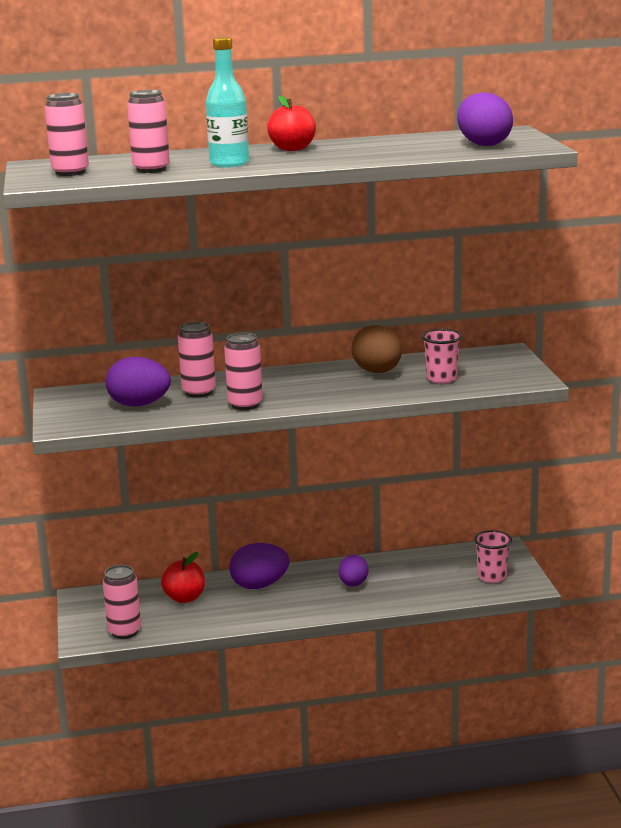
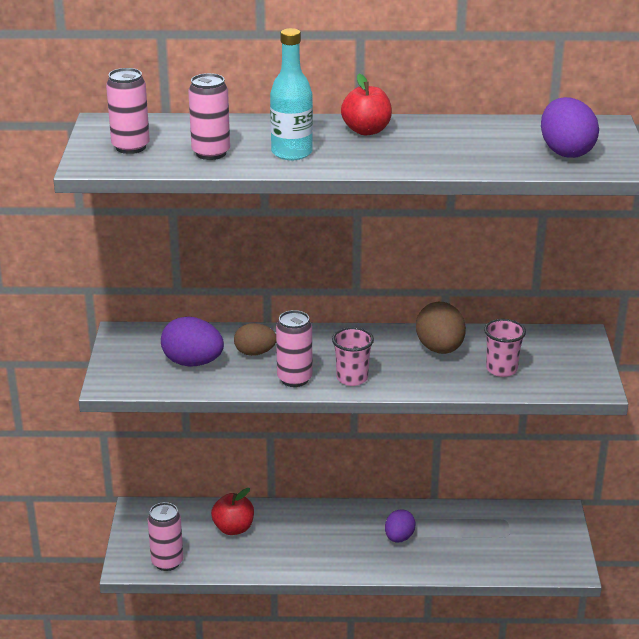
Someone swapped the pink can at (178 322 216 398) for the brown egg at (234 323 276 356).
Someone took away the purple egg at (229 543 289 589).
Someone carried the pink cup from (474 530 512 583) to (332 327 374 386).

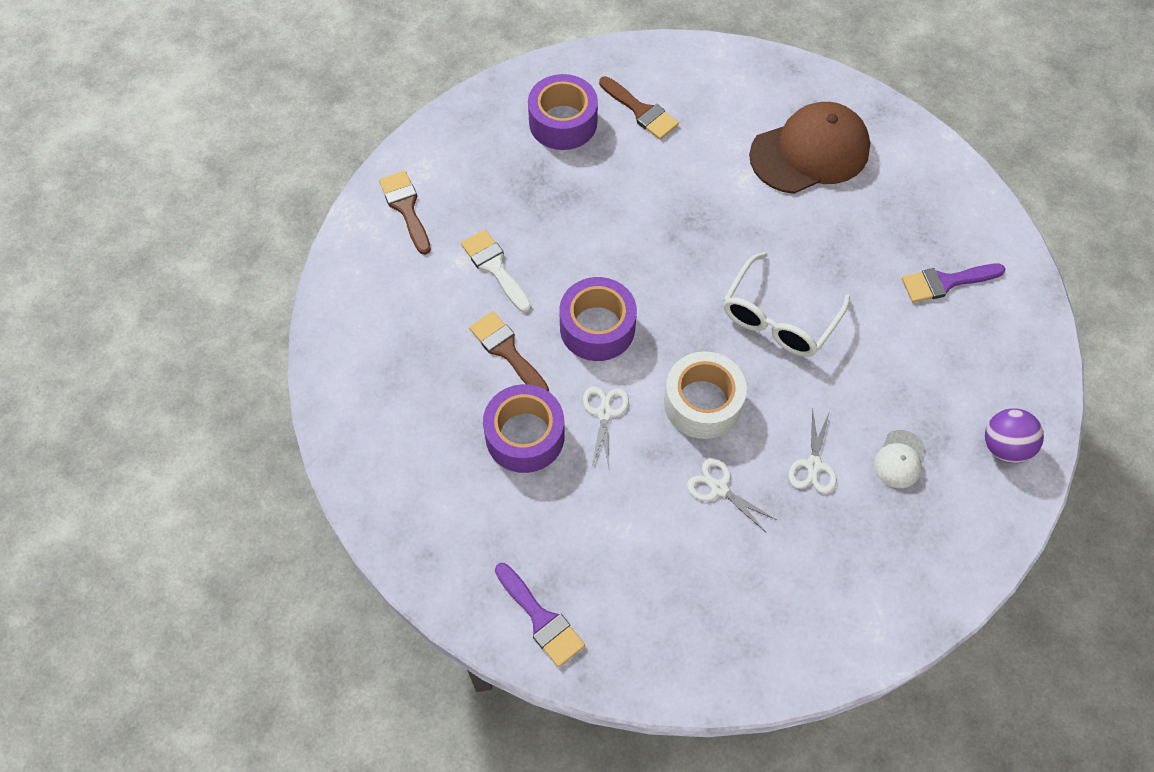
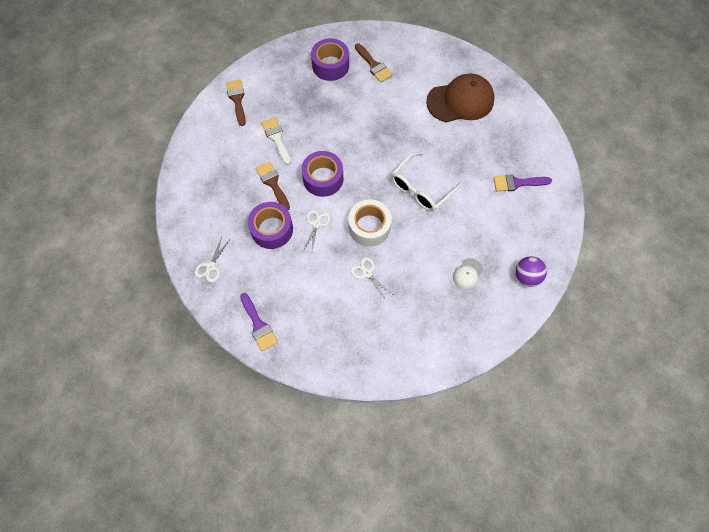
Someone carried the white scissors from (788 408 837 494) to (194 237 229 282).

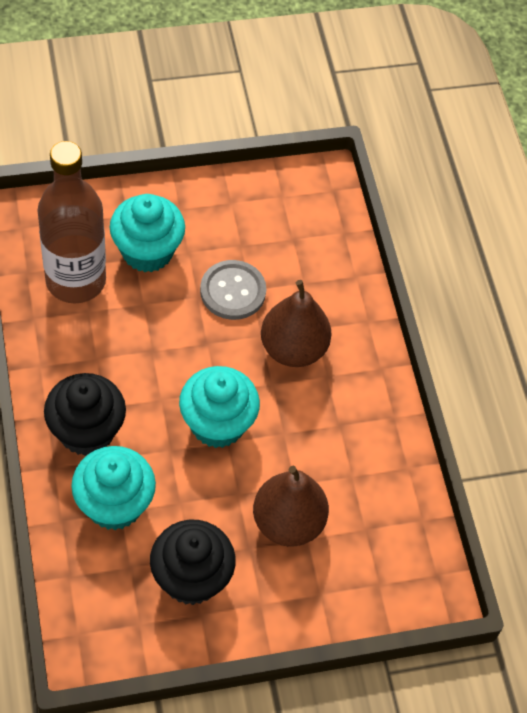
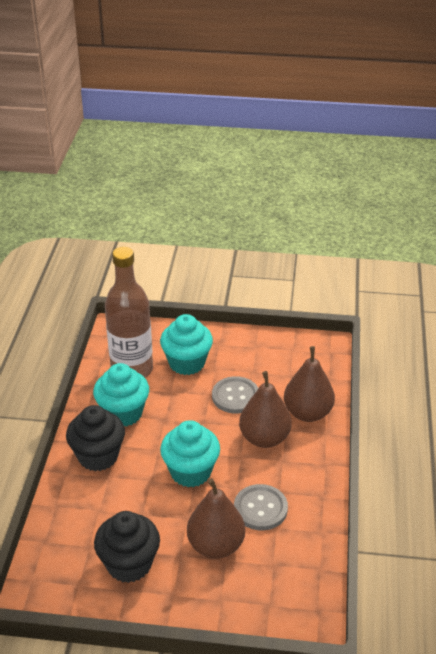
Someone carried the turquoise cupcake from (71 446 156 530) to (93 363 149 426).
Someone put down the grey button at (234 484 288 530).
Someone put down the brown pear at (284 346 335 422).

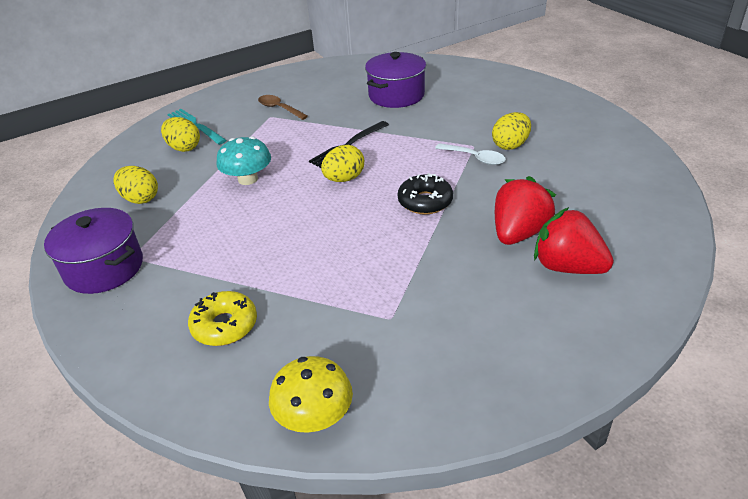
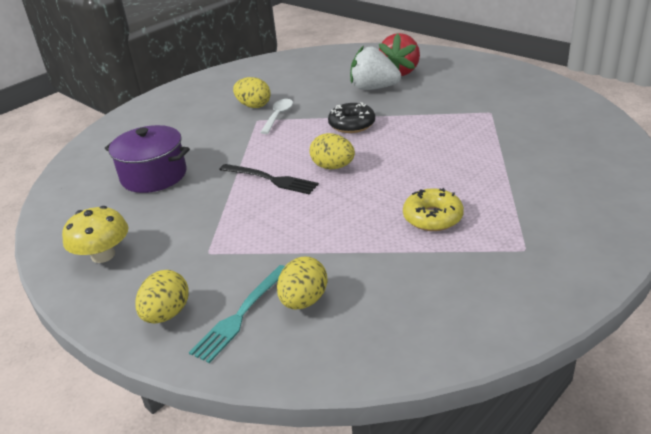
Someone took away the purple pot at (44 208 143 294).
Someone carried the yellow egg from (113 166 158 204) to (135 270 189 323).
Someone carried the yellow donut from (188 291 257 346) to (403 188 464 231).
Someone took away the turquoise mushroom at (217 136 271 185).
Someone took away the brown spoon at (258 95 308 120).
Someone carried the yellow mushroom from (269 356 353 433) to (62 206 129 263).
Someone repainted the red strawberry at (495 176 556 245), which became the white strawberry at (350 46 401 90).

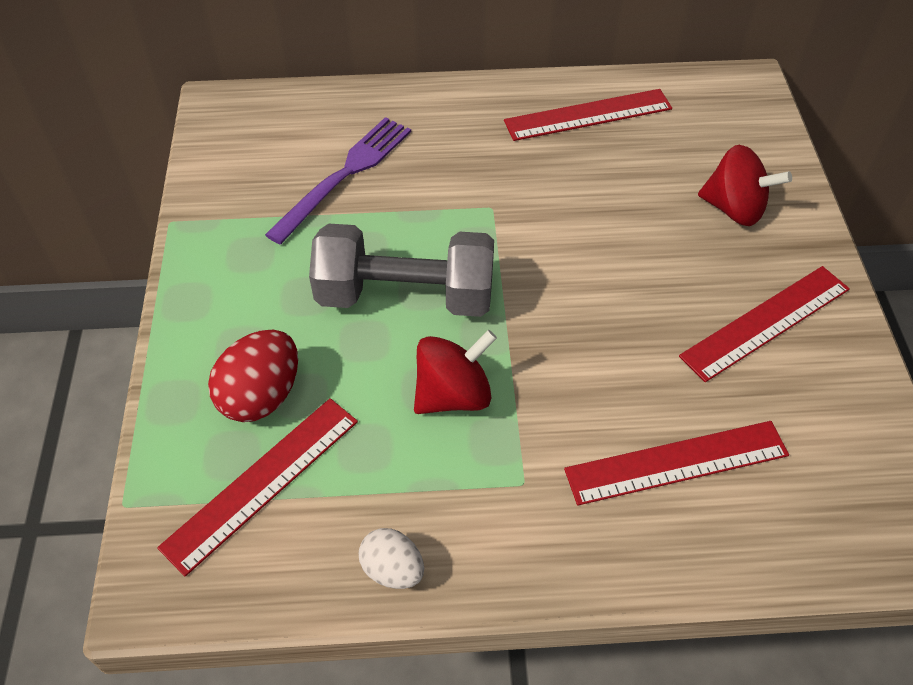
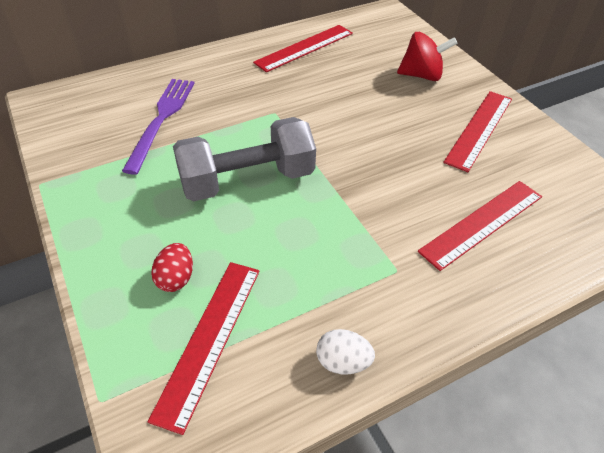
Someone scaled the red egg at (208 330 298 422) by 0.63.
Someone took away the red spinning top at (414 330 497 414).

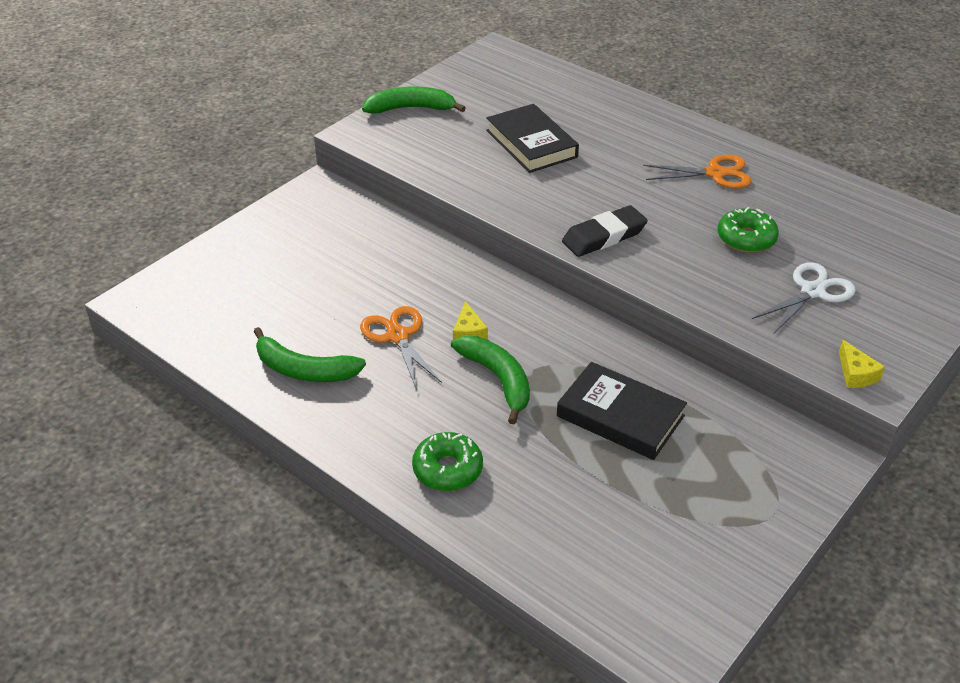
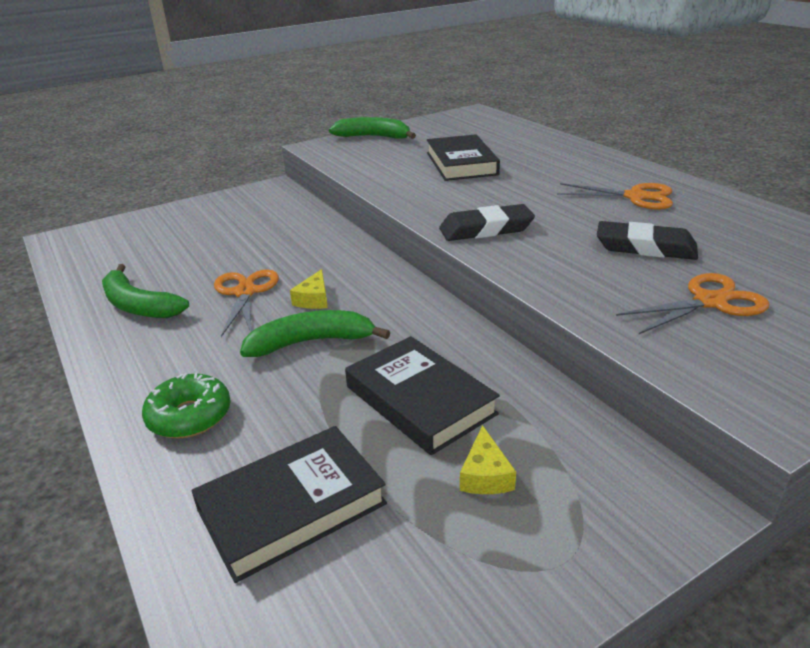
Someone rotated the green banana at (451 336 530 424) by 90 degrees counterclockwise.
Someone swapped the green donut at (717 207 779 253) for the black eraser at (597 221 698 260).
Someone repainted the white scissors at (752 262 856 333), which became the orange scissors at (616 273 769 334).
Someone carried the yellow cheese from (839 340 885 388) to (460 425 516 494).
Someone put down the black book at (192 426 387 583).

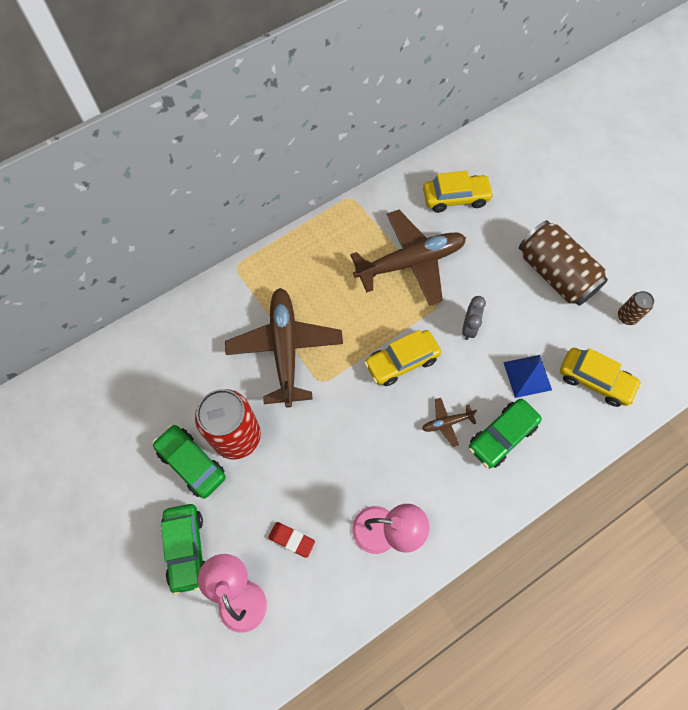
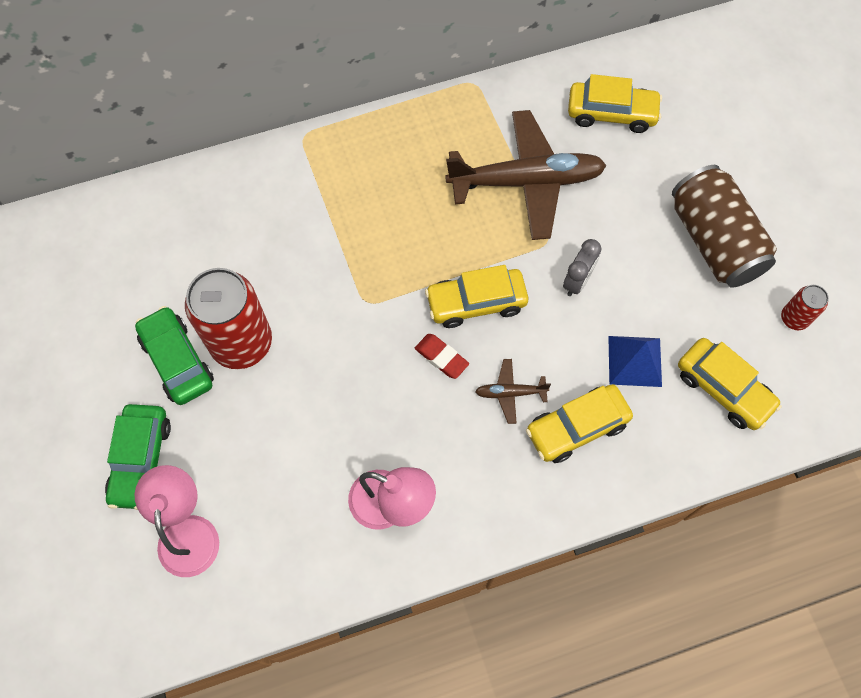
Someone took away the brown plane at (225 288 343 408).
Someone carried the red eraser from (268 522 315 558) to (415 334 469 379).
Someone repainted the green car at (469 399 542 468), which became the yellow car at (526 384 633 463).
Someone repainted the brown can at (618 291 654 325), which became the red can at (781 285 829 330).

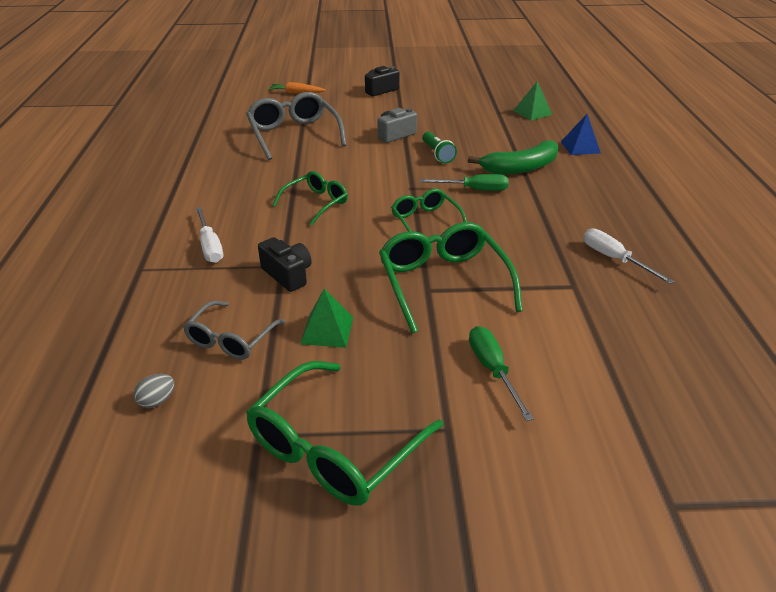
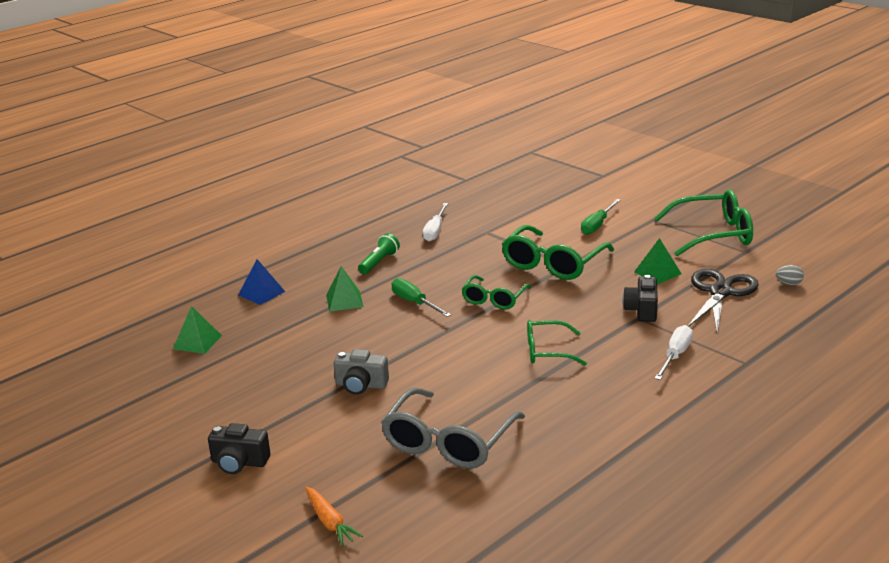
Someone swapped the grey glasses at (183 301 286 360) for the black scissors at (688 269 759 333).
Someone carried the green flashlight from (422 132 457 163) to (358 233 400 274).
Someone swapped the green banana at (468 140 558 175) for the green pyramid at (326 266 363 312).

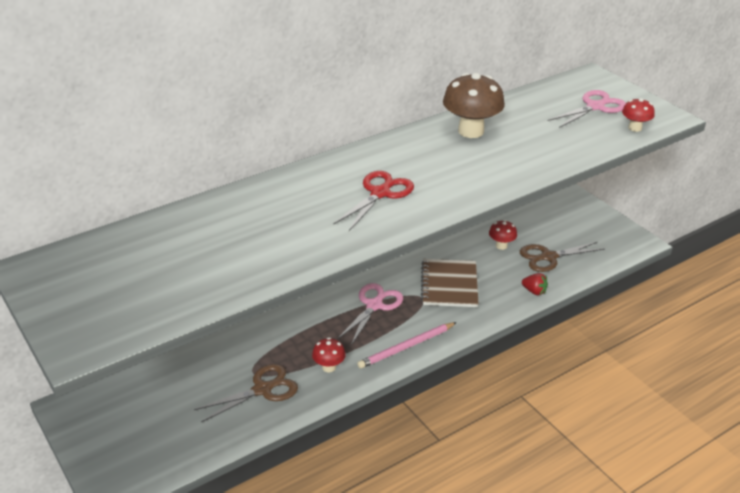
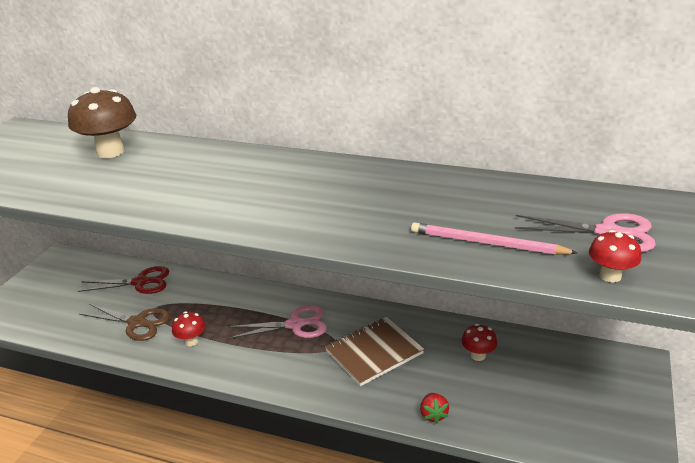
Someone carried the red scissors from (333 171 414 231) to (78 266 169 294).
Someone carried the pink pencil from (357 322 457 368) to (411 222 578 255).
Someone carried the brown mushroom from (443 73 505 138) to (68 87 136 158).
Someone took away the brown scissors at (520 242 604 272).

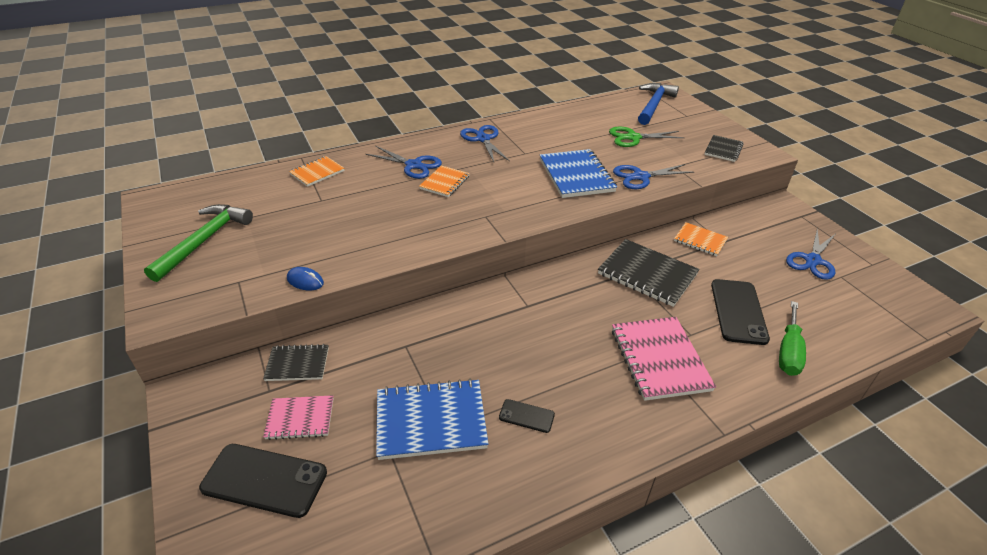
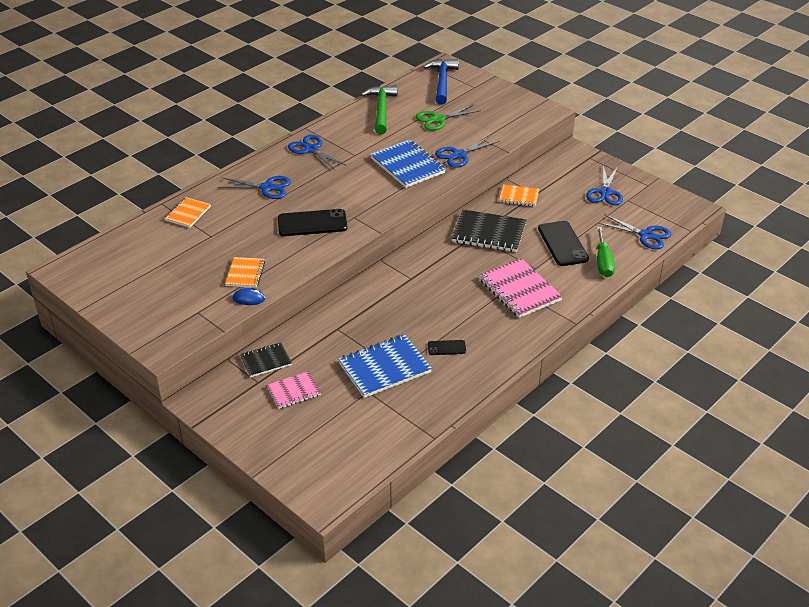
Someone carried the green hammer from (144 204 253 282) to (361 85 398 134).
Someone carried the black phone from (199 444 327 518) to (278 209 348 236).
Someone carried the orange notebook from (419 165 470 197) to (225 257 265 288).
Someone took away the black notebook at (704 135 744 162).
Someone put down the blue scissors at (599 215 672 249).

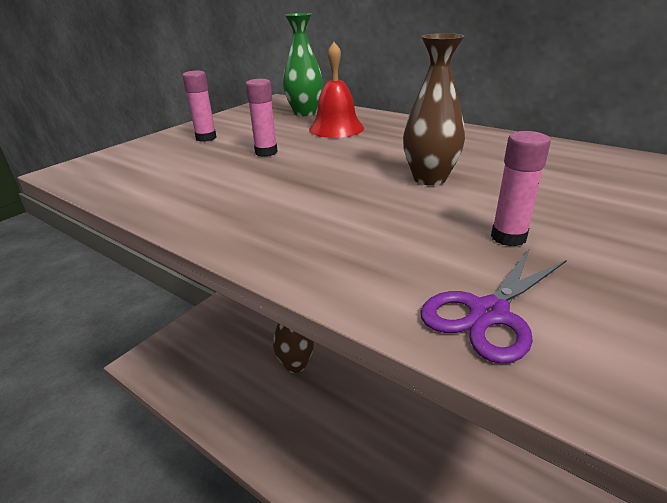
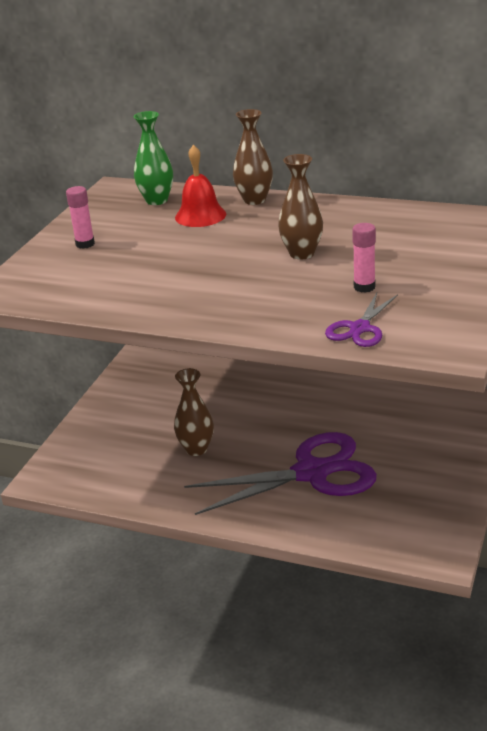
Someone took away the pink glue stick at (245 79 278 157).
Someone put down the purple scissors at (184 432 377 515).
Someone put down the brown vase at (233 109 273 205).

